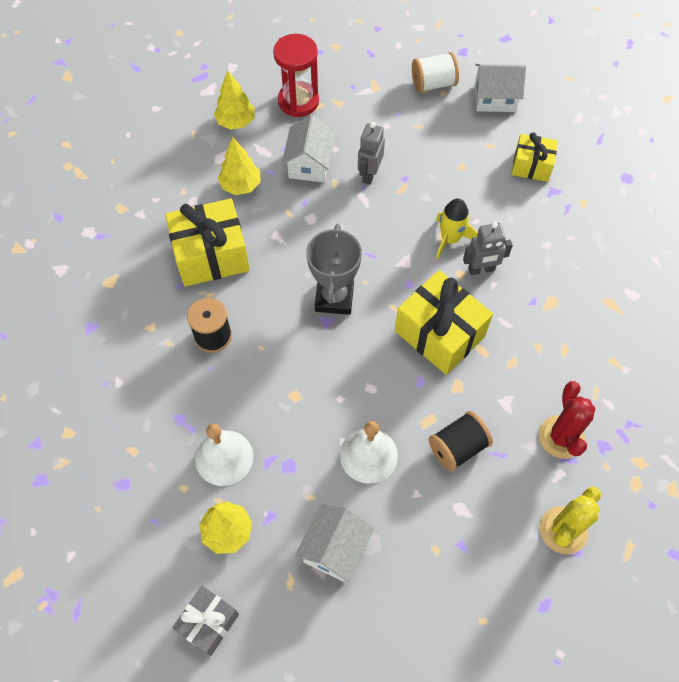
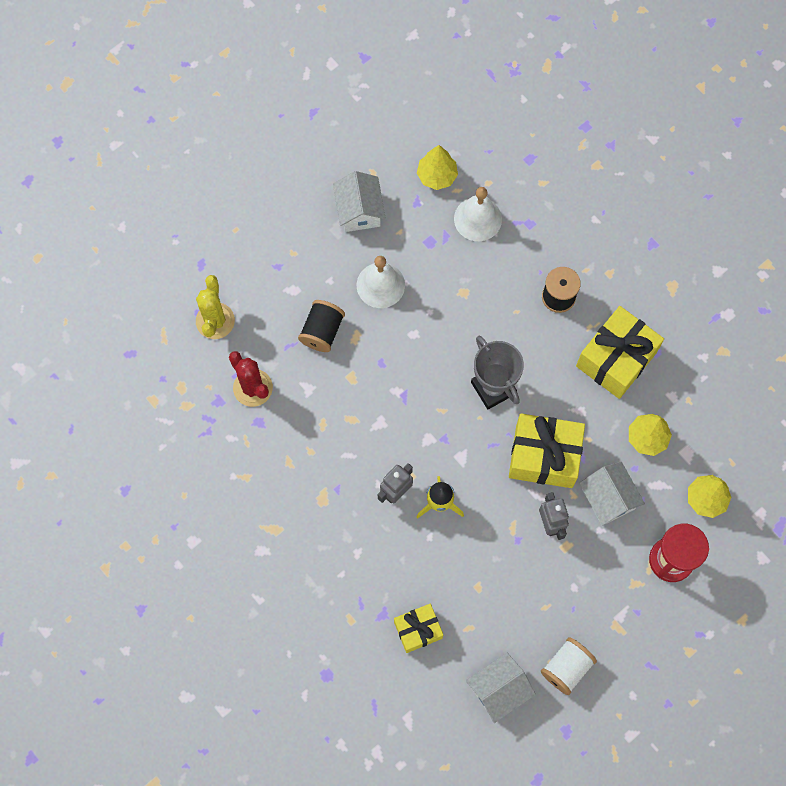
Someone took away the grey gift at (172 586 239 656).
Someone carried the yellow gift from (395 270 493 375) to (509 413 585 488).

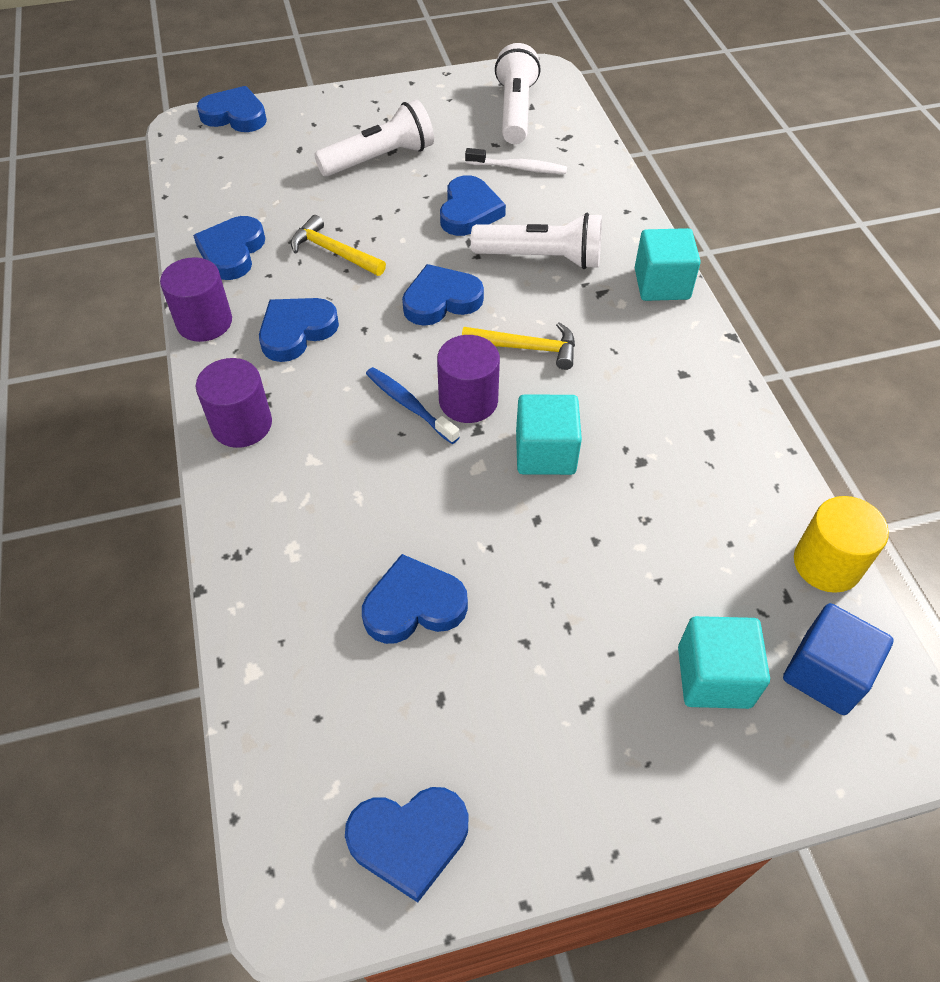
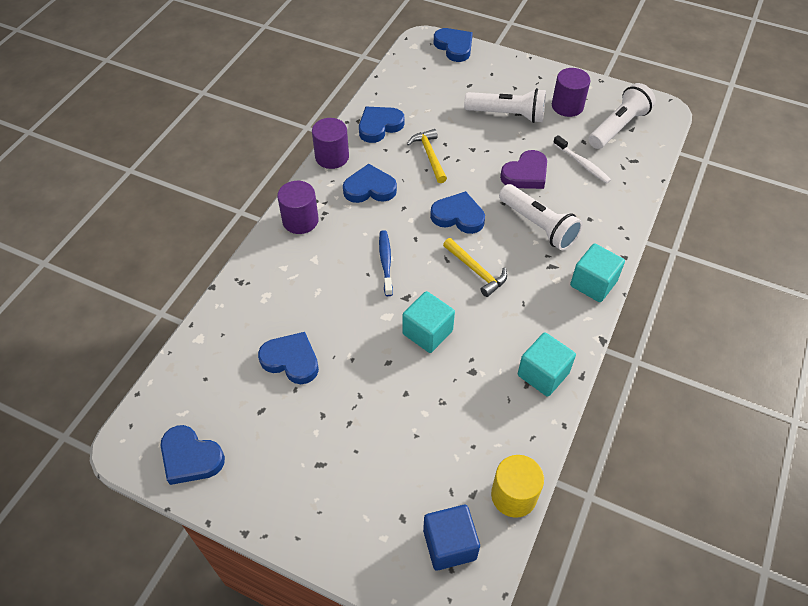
Someone carried the purple cylinder from (437 335 500 423) to (552 68 591 117).
Someone repainted the blue heart at (440 175 506 236), which became the purple heart at (500 150 547 189).
Someone carried the turquoise cube from (678 616 770 709) to (518 333 576 397).

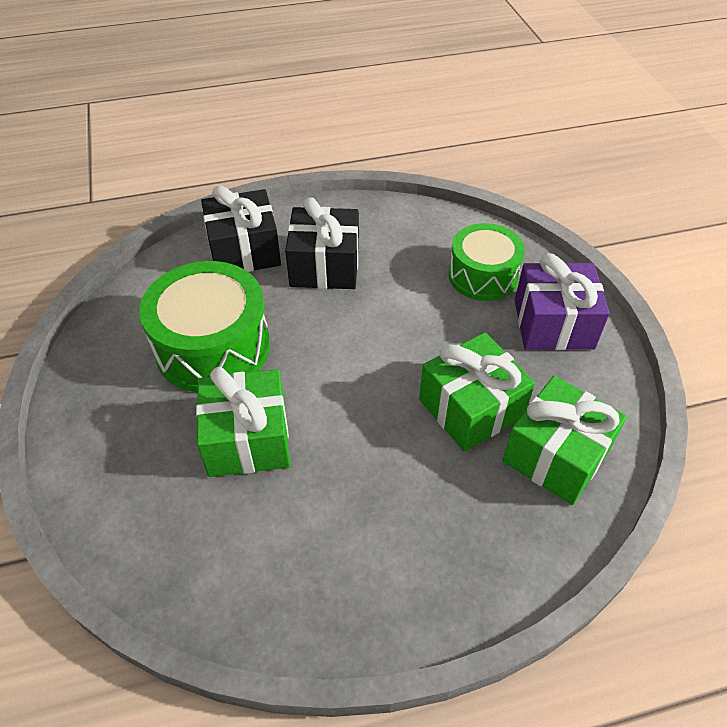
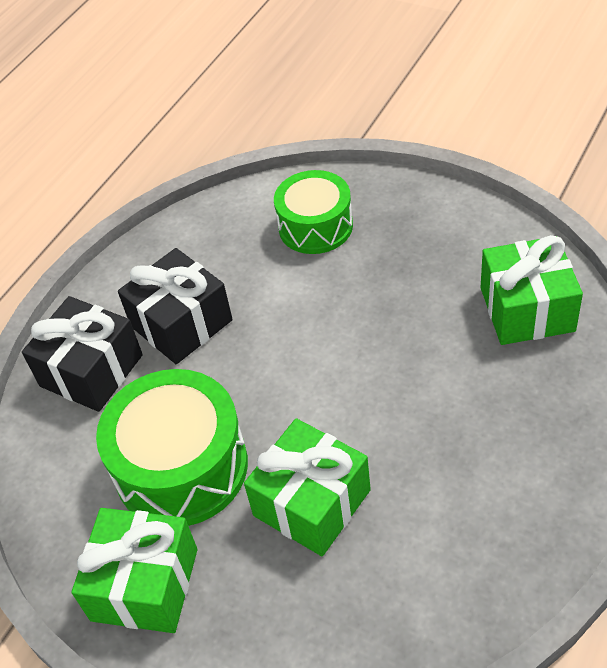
Someone carried the green gift from (419 332 535 452) to (71 508 197 633).
Someone took away the purple gift at (515 253 610 350).

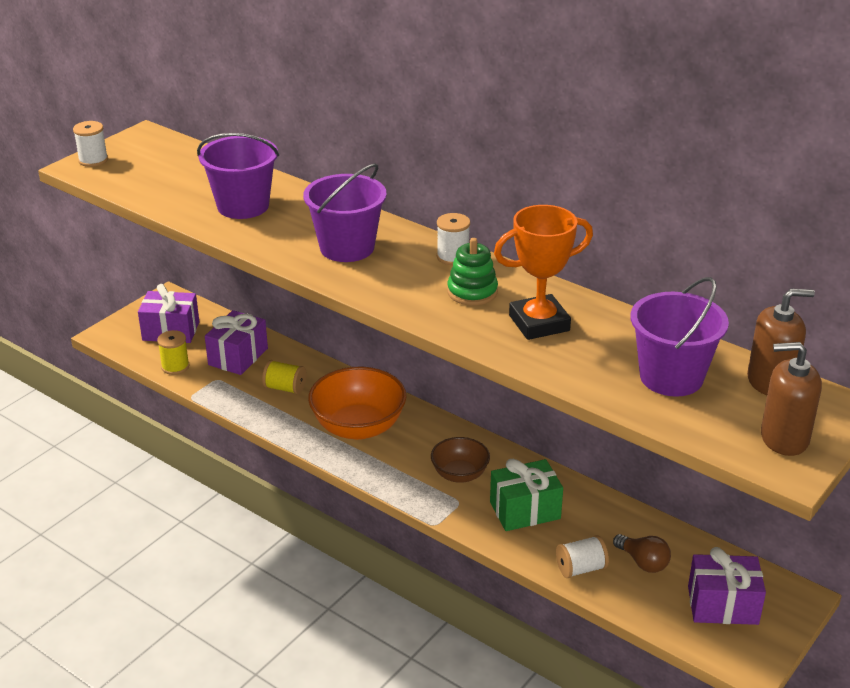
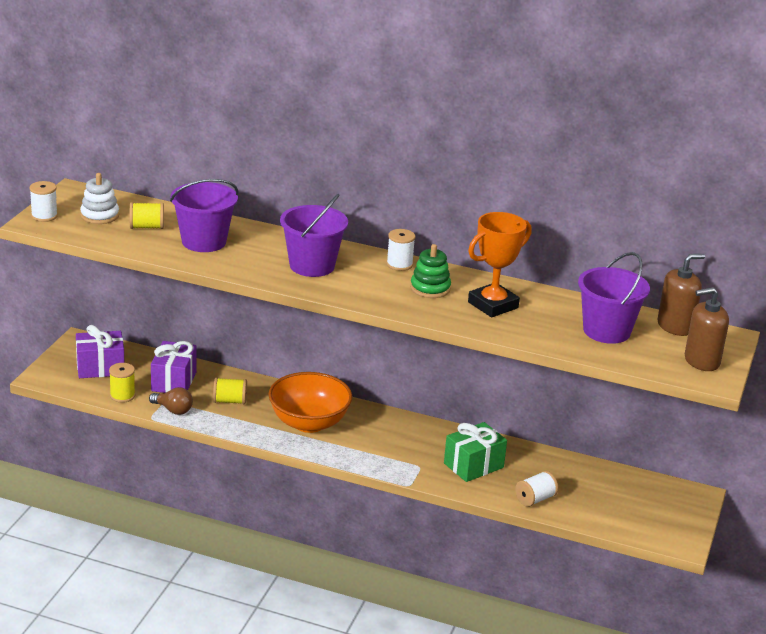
Someone took away the brown bowl at (431 437 490 483).
Someone carried the brown light bulb from (613 534 671 573) to (149 387 193 415).
Someone took away the purple gift at (688 547 766 625).
Someone put down the white stacking toy at (80 173 119 224).
Someone put down the yellow spool at (130 202 164 229).

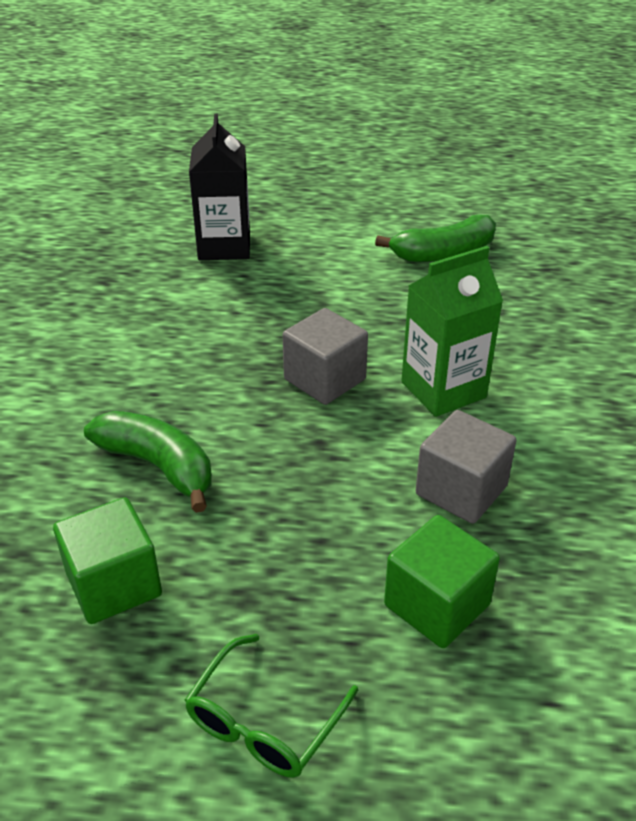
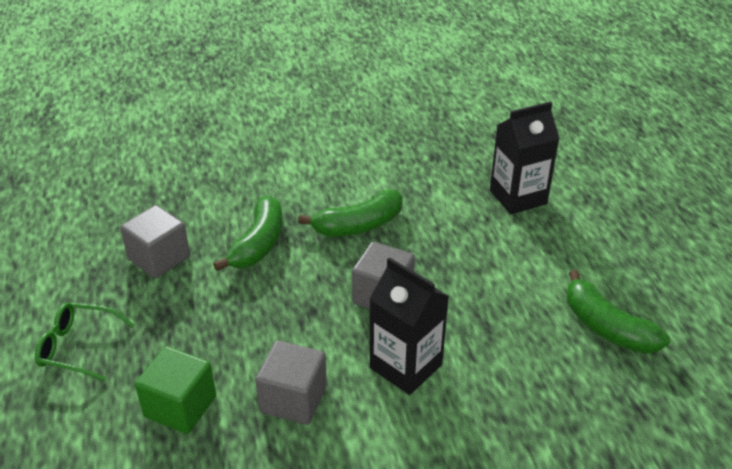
Someone repainted the green cube at (53 497 162 624), which became the grey cube at (120 205 190 278).
Someone repainted the green carton at (401 246 503 417), which became the black carton at (369 257 449 395).
Someone put down the green banana at (298 189 403 236).

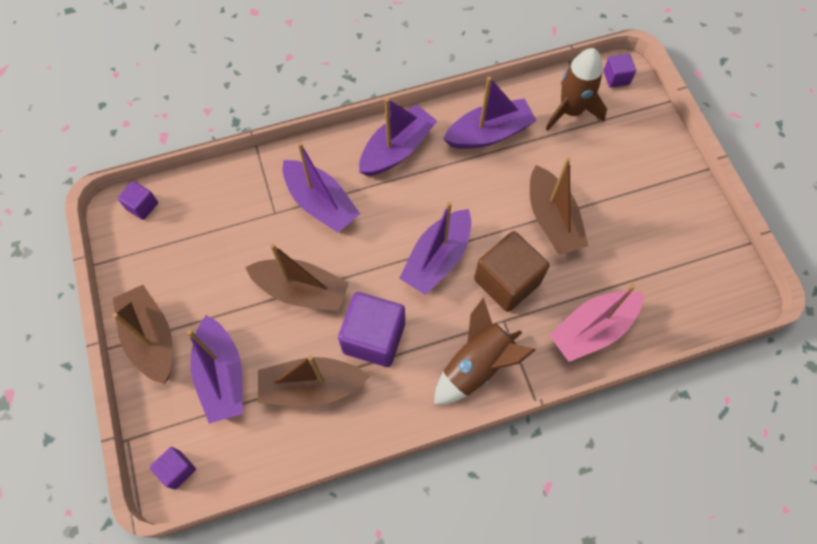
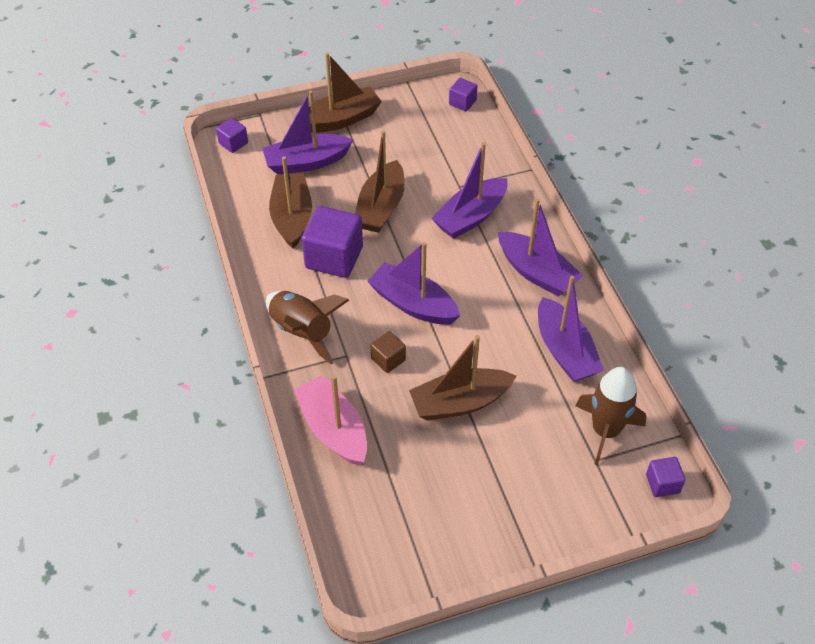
Someone scaled the brown cube at (474 231 549 312) by 0.51.

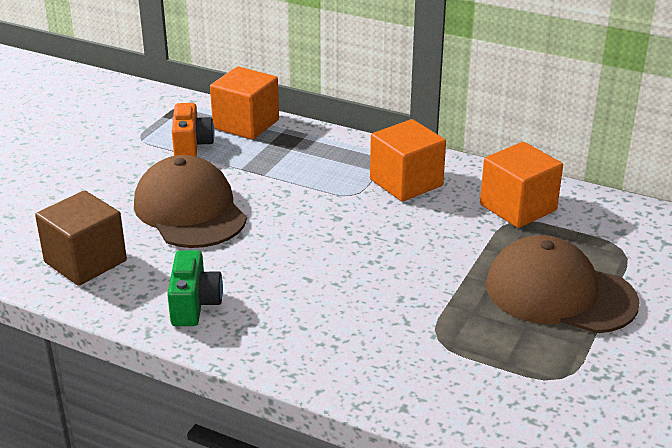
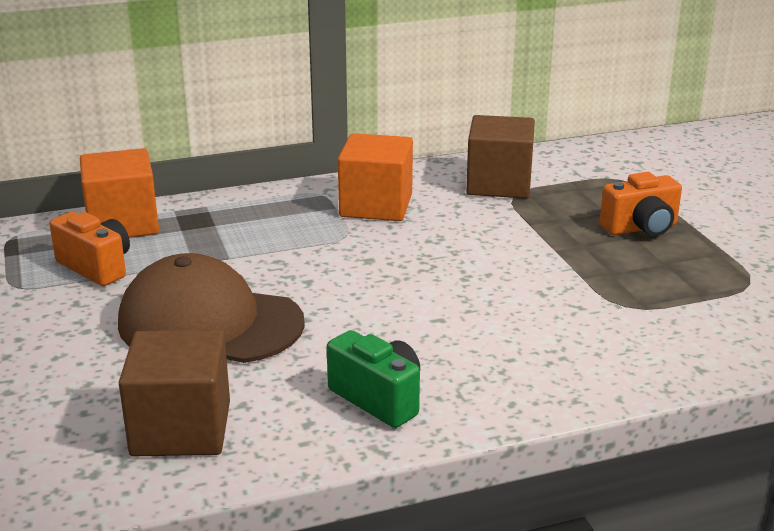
Someone repainted the orange cube at (480 142 563 228), which became the brown cube at (466 115 535 198).
Someone swapped the brown cap at (486 235 640 333) for the orange camera at (600 172 682 236).

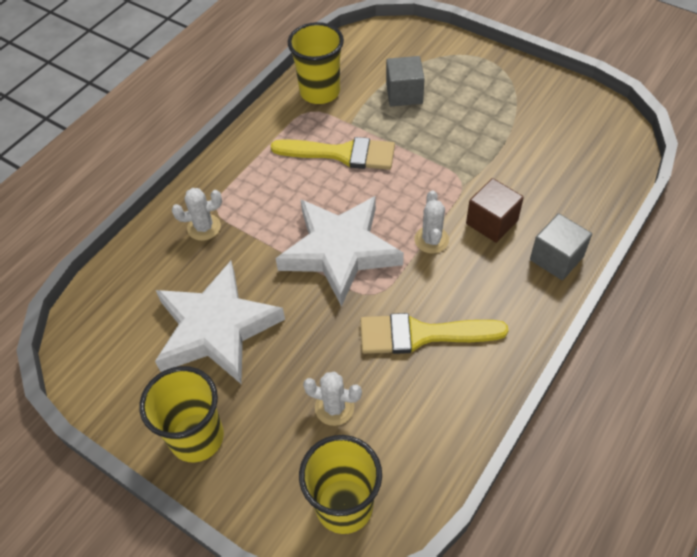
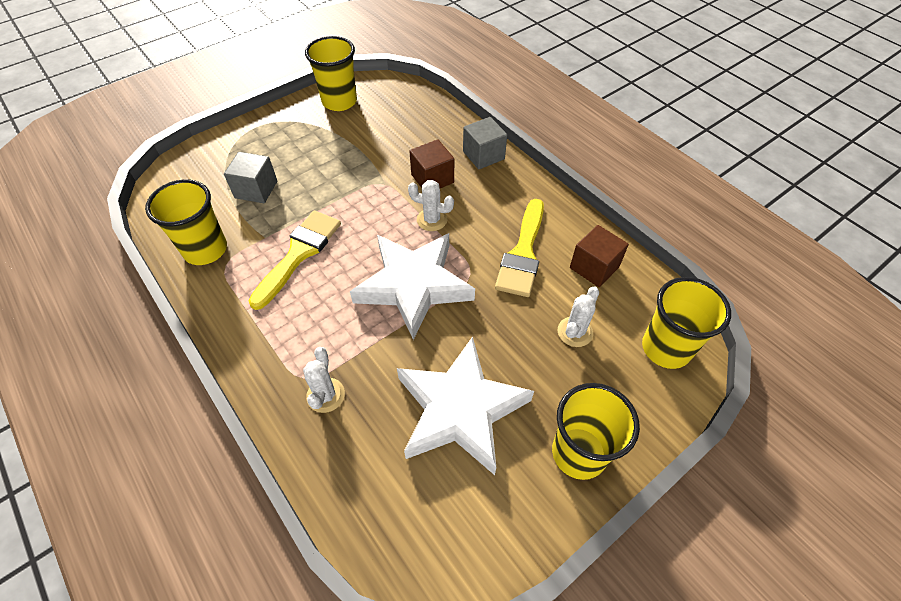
Someone put down the yellow cup at (305 36 357 111).
Someone put down the brown cube at (570 225 629 287).

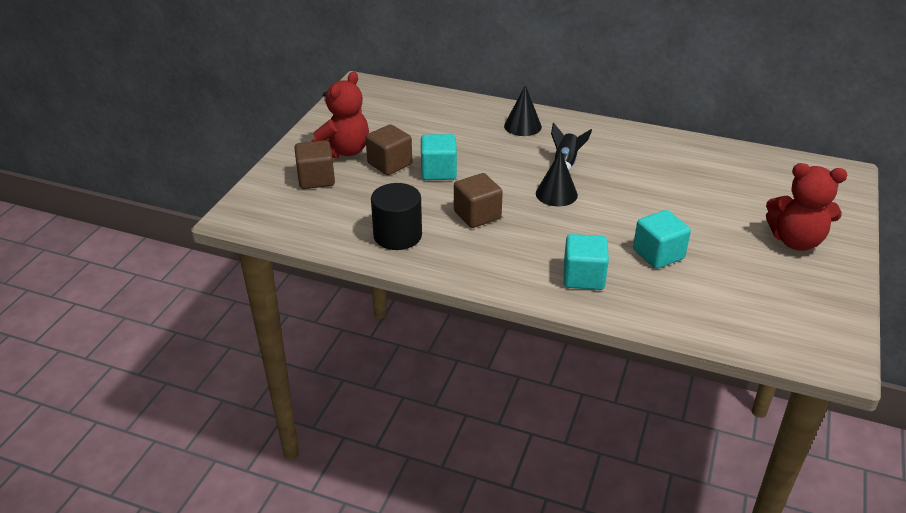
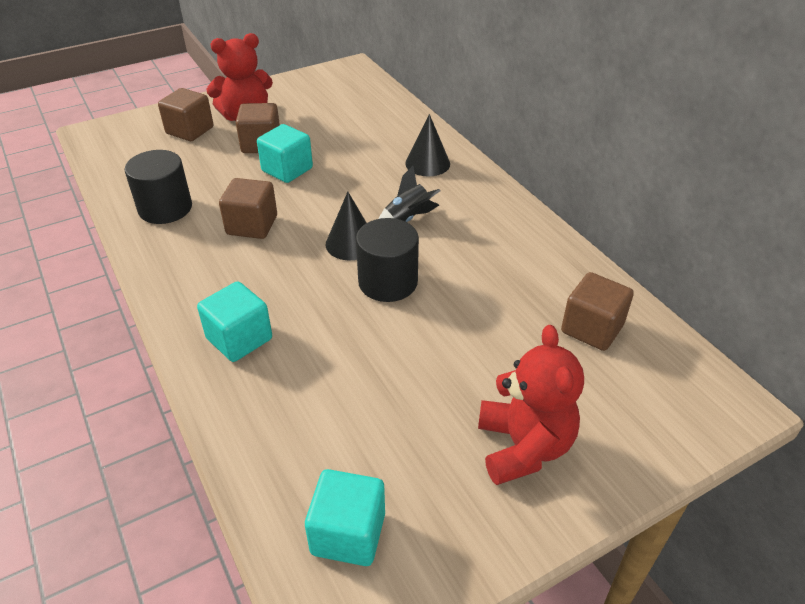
Someone carried the turquoise cube from (633 210 691 269) to (305 469 385 566).
Someone rotated the red teddy bear at (766 163 847 251) by 150 degrees counterclockwise.
Someone put down the black cylinder at (356 218 419 302).
Someone put down the brown cube at (561 272 634 351).

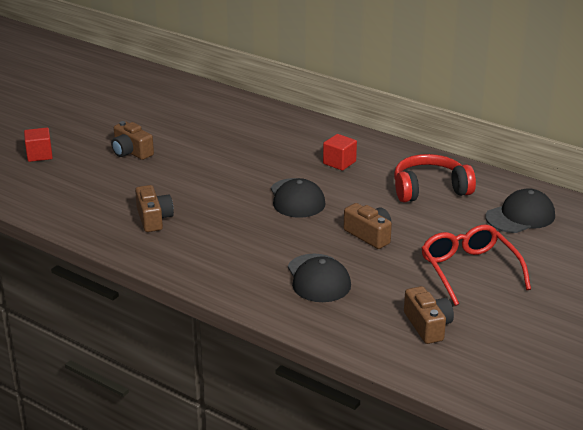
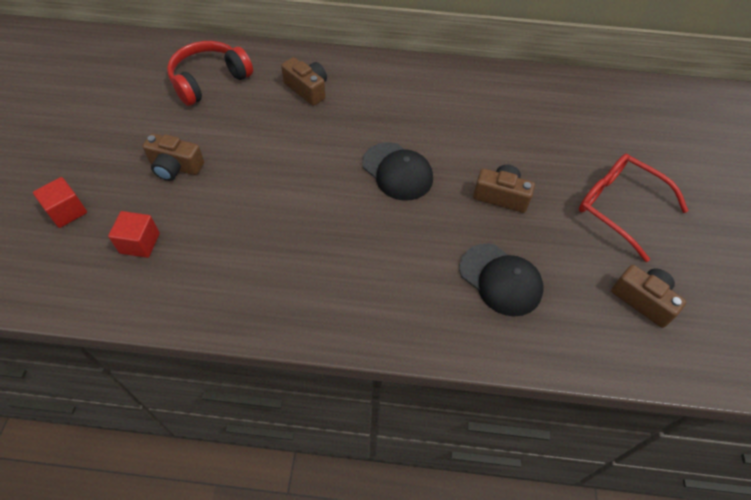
Someone carried the brown camera from (135 185 174 232) to (281 57 327 106).
Someone carried the red cube from (323 134 357 171) to (108 211 160 258).
Someone carried the red headphones from (394 154 476 202) to (167 41 253 106).
Someone took away the black cap at (485 188 555 233).

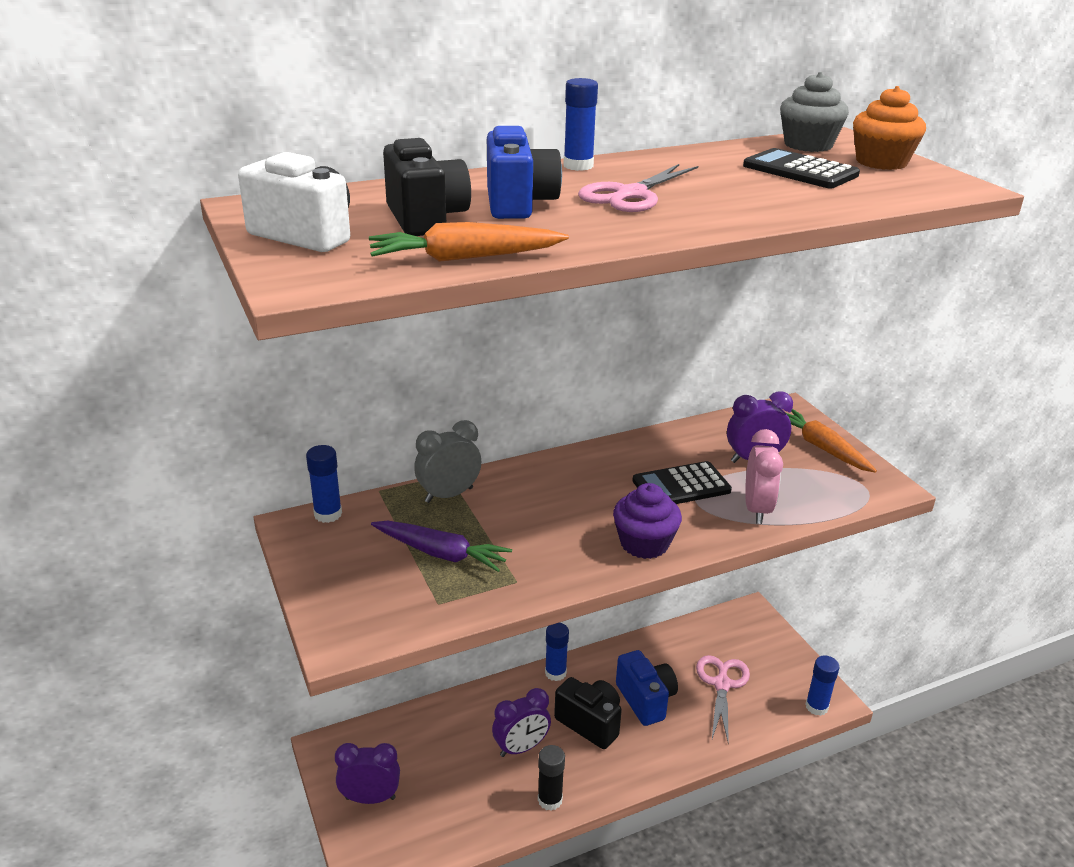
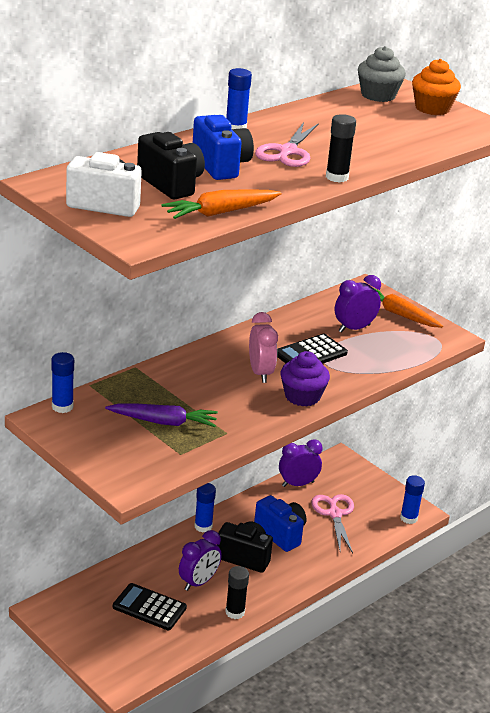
Someone carried the purple clock from (335 743 400 804) to (279 439 322 487).
Someone took away the grey clock at (414 420 482 503).
Someone carried the black calculator from (743 148 860 188) to (113 583 187 630).
Someone carried the pink clock from (745 429 783 524) to (249 312 278 383).
Someone put down the black glue stick at (326 114 356 182).

